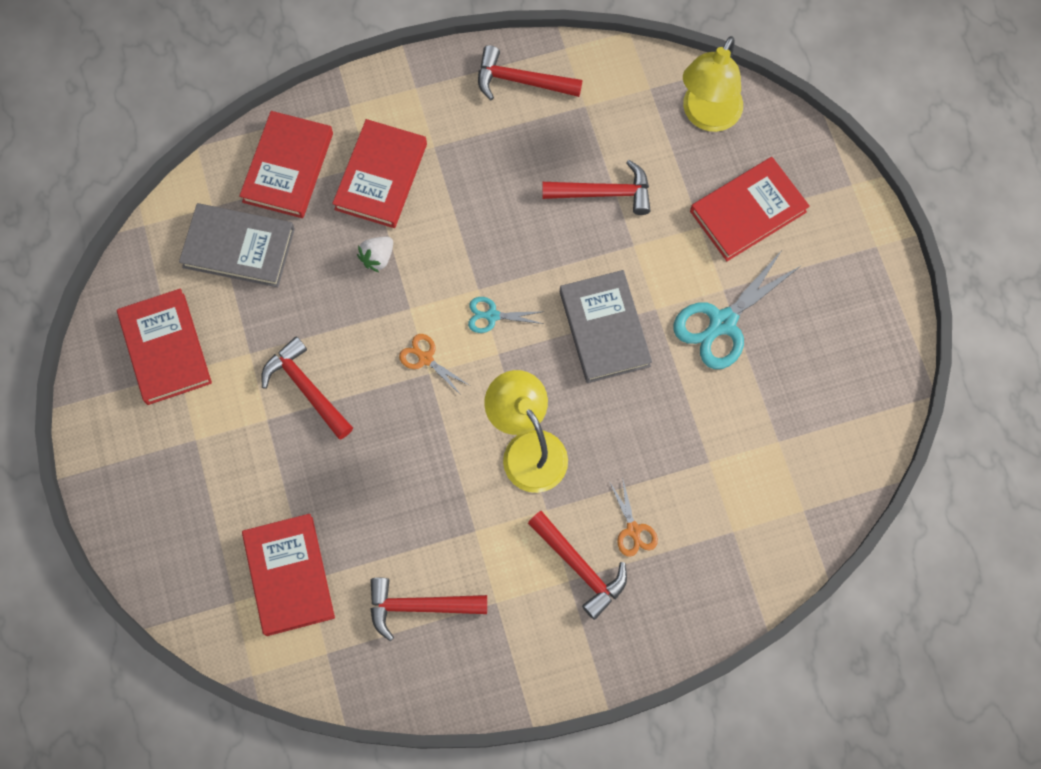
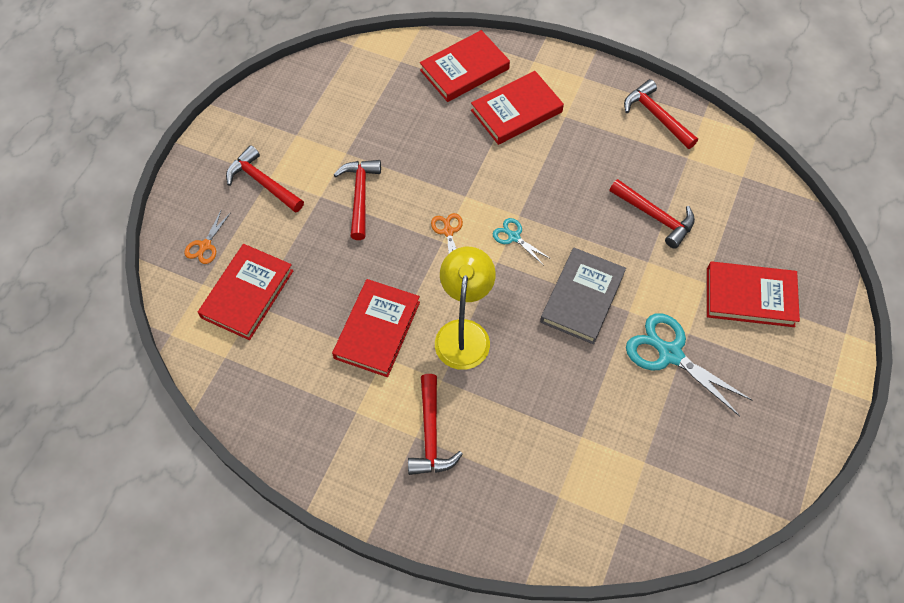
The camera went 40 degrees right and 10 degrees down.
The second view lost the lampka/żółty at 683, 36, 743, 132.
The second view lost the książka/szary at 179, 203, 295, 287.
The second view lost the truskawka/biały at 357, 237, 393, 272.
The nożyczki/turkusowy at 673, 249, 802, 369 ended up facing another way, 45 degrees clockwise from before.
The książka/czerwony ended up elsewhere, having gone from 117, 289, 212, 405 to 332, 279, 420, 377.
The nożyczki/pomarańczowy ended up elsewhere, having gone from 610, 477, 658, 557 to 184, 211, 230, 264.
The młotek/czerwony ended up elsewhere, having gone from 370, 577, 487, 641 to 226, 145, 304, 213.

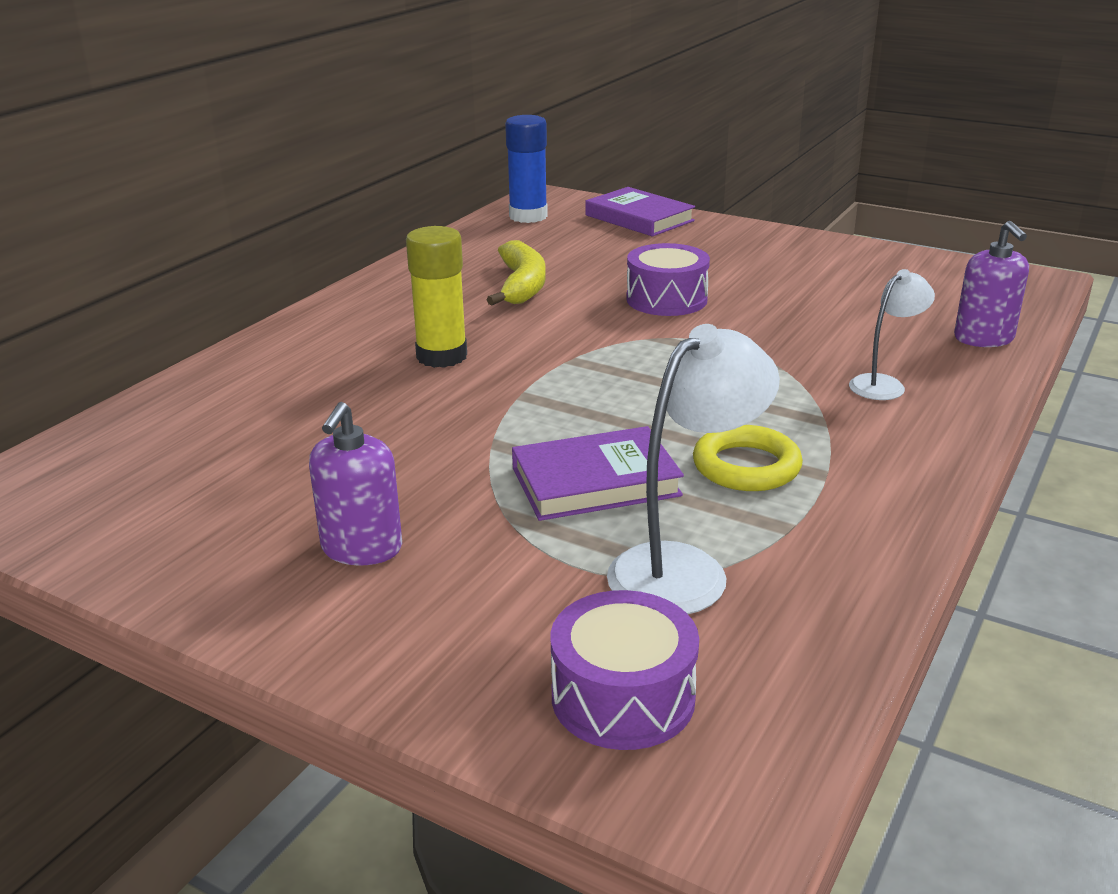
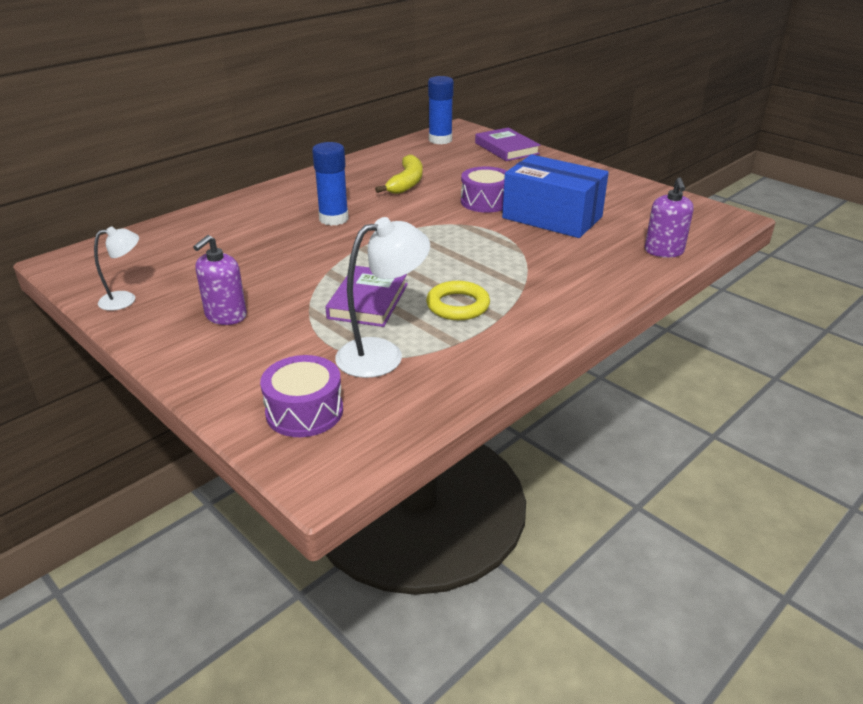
The camera went 15 degrees right and 5 degrees up.
What was the klej w sztyfcie/żółty at 406, 226, 467, 368 turned into the klej w sztyfcie/niebieski at 312, 142, 349, 226.
The lampka/biały ended up elsewhere, having gone from 849, 269, 935, 400 to 94, 226, 139, 311.
The książka/fioletowy at 512, 426, 684, 521 ended up facing another way, 75 degrees counterclockwise from before.
The second view gained the pudełko/niebieski at 502, 155, 609, 238.

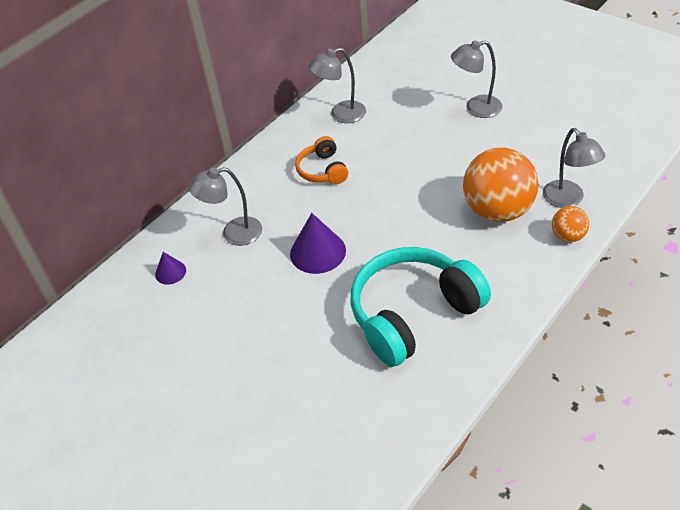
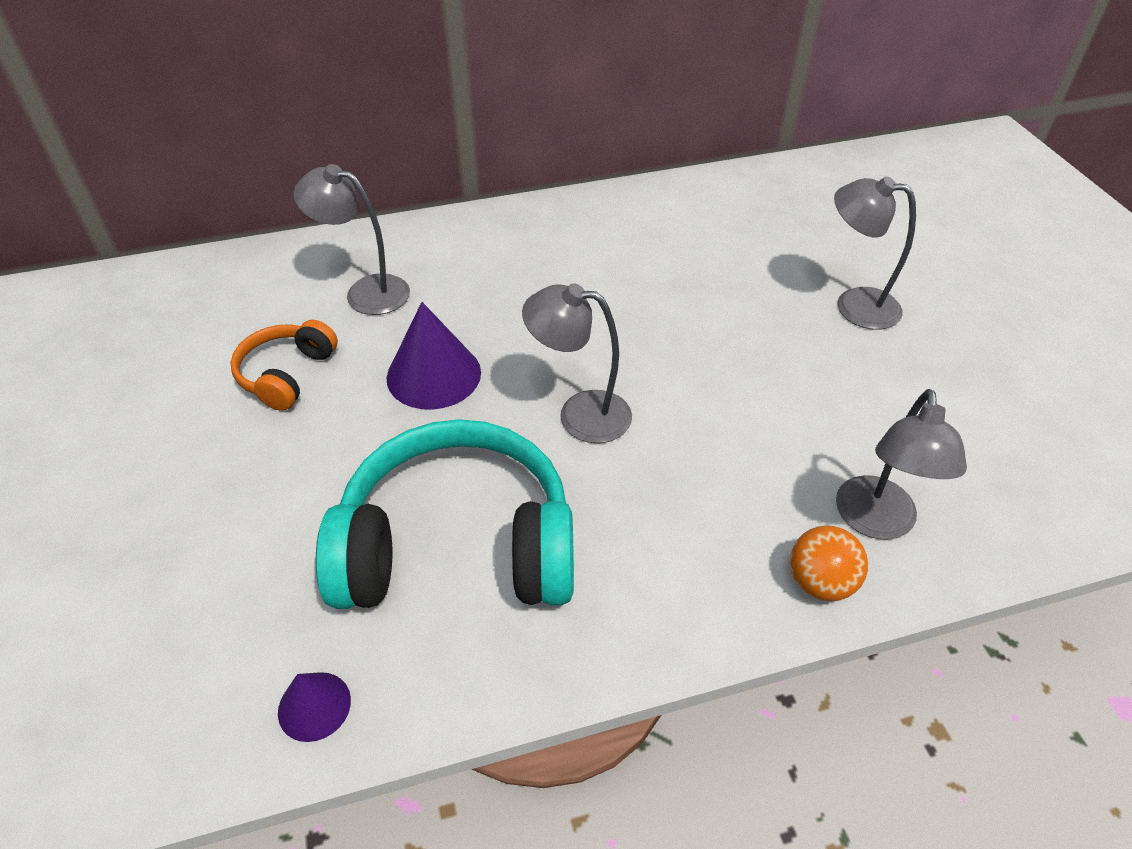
The camera went 30 degrees right and 0 degrees up.
The lampka/szary ended up elsewhere, having gone from 309, 48, 366, 123 to 522, 283, 632, 443.
The słuchawki/pomarańczowy ended up elsewhere, having gone from 295, 136, 348, 184 to 230, 320, 338, 411.
The second view lost the piłka/pomarańczowy at 463, 148, 539, 222.
The stożek/fioletowy ended up elsewhere, having gone from 155, 252, 186, 285 to 278, 672, 351, 742.

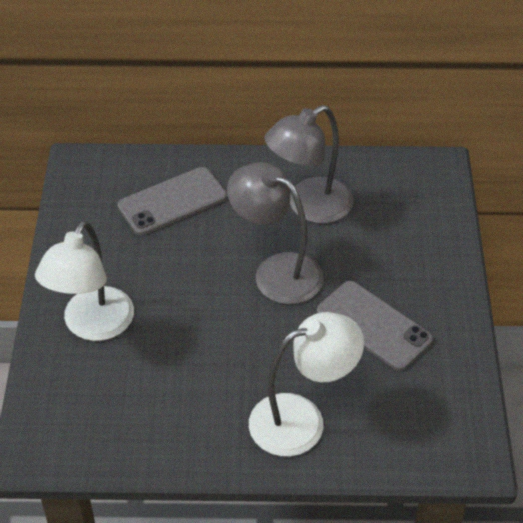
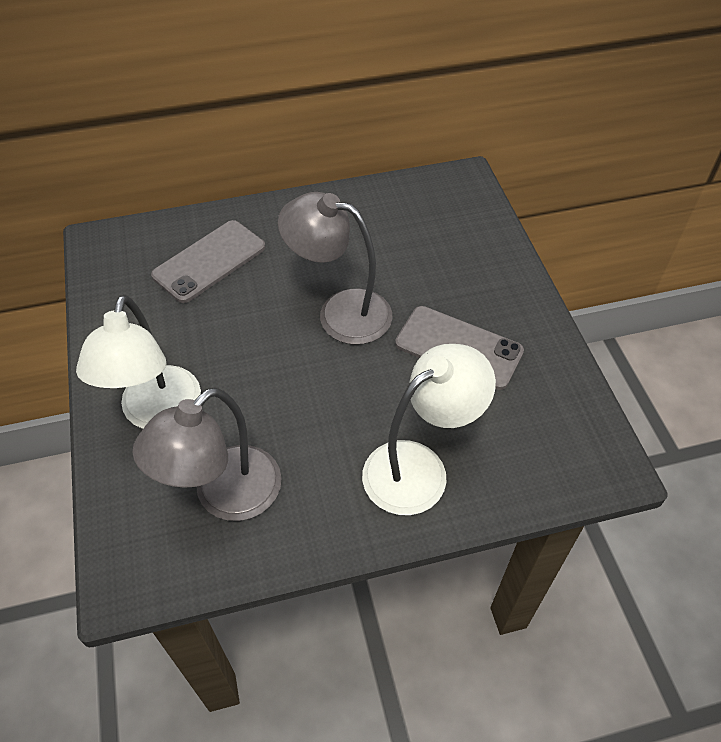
The camera went 15 degrees left and 5 degrees up.
The lampka/szary ended up elsewhere, having gone from 264, 105, 353, 223 to 132, 387, 282, 521.

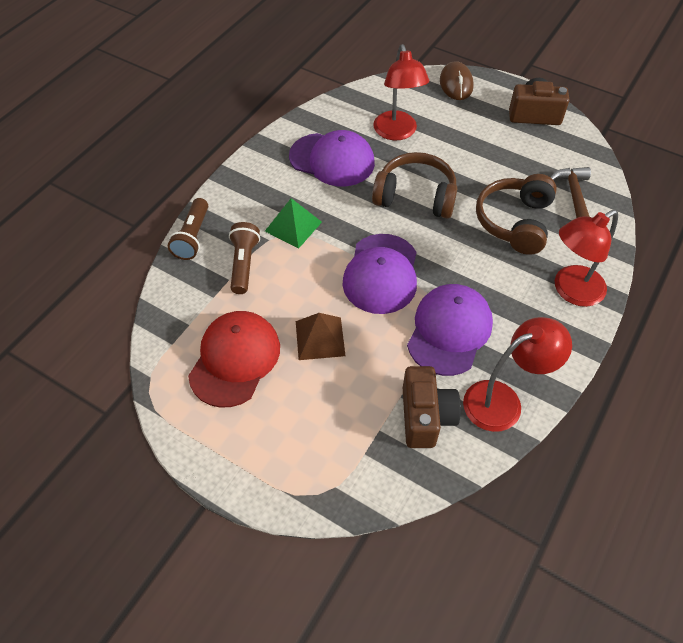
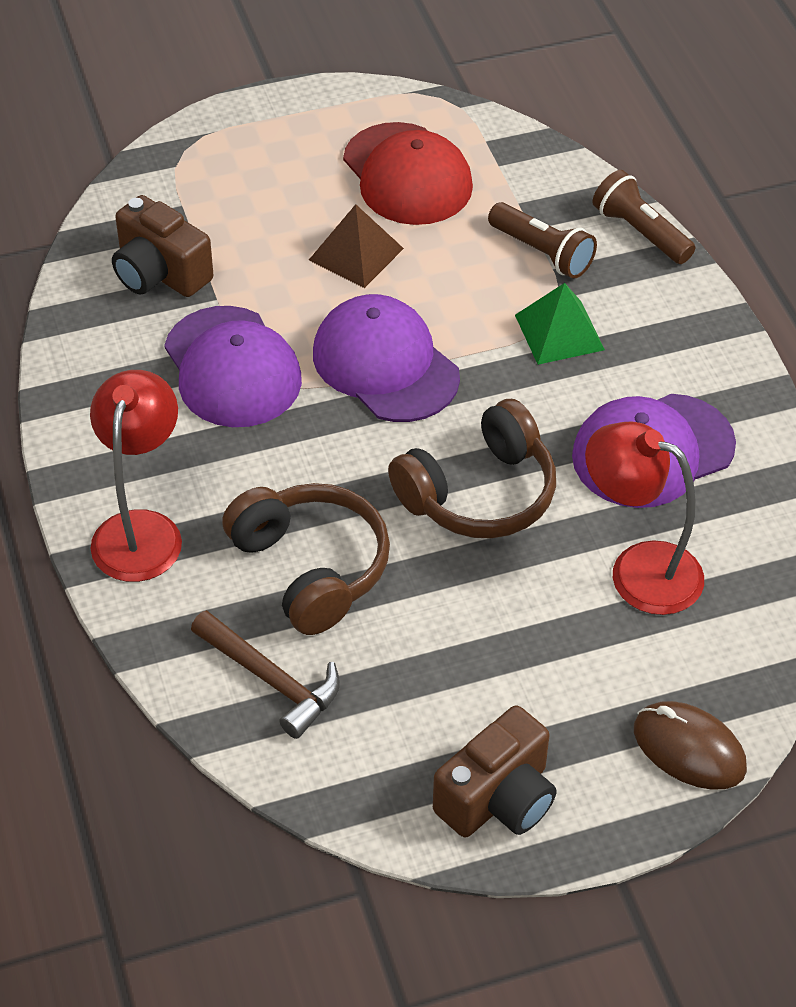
The camera went 130 degrees right and 5 degrees down.
The second view lost the lampka/czerwony at 463, 317, 572, 432.

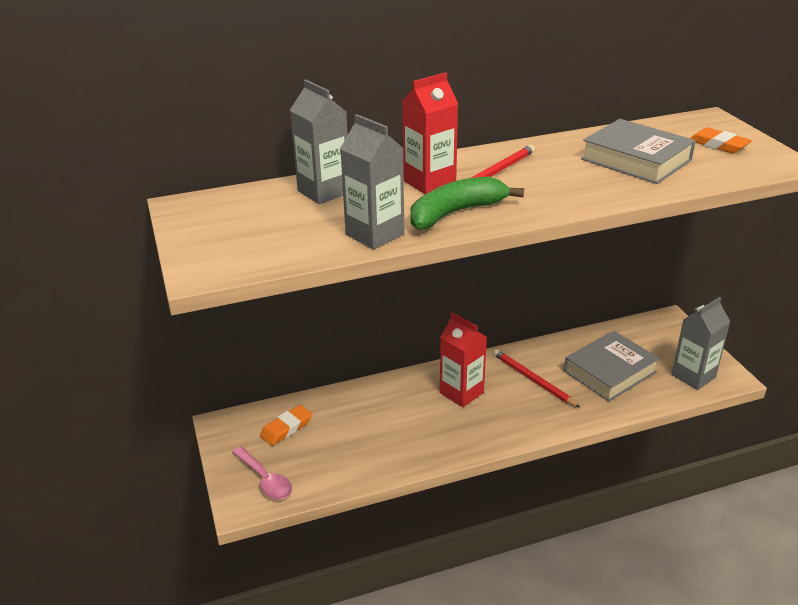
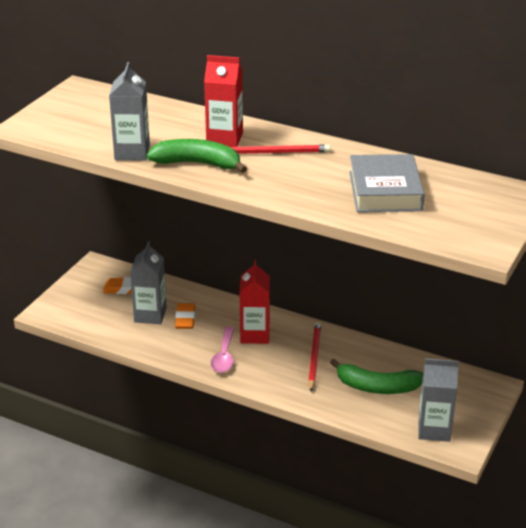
The camera went 45 degrees right and 0 degrees up.
The karton mleka/szary ended up elsewhere, having gone from 290, 79, 348, 204 to 130, 242, 167, 324.
The gumka do mazania/pomarańczowy ended up elsewhere, having gone from 690, 127, 752, 153 to 175, 303, 195, 329.
Where the książka/szary stood at 564, 331, 660, 402, the banan/zielony came to stand at 330, 359, 423, 394.
The łyżka/różowy ended up elsewhere, having gone from 232, 446, 292, 499 to 211, 327, 234, 373.

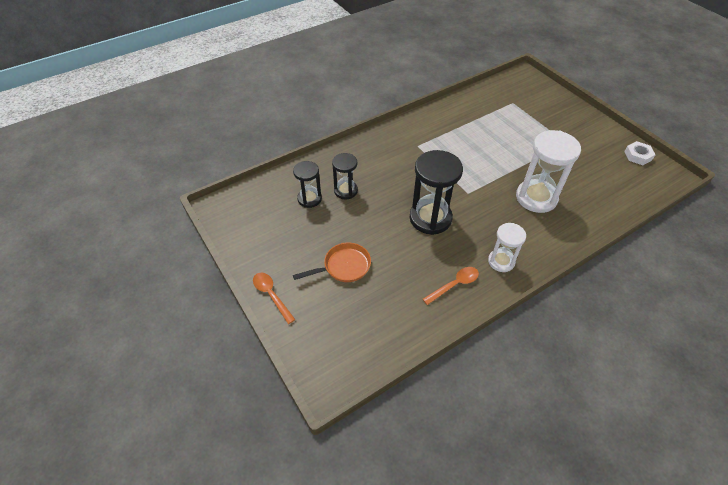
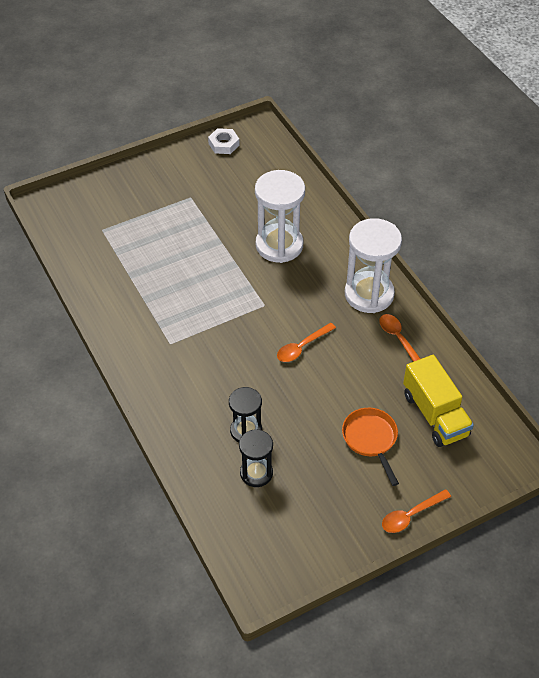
The camera went 85 degrees left and 0 degrees up.
Where the klepsydra/czarny stood at 409, 150, 463, 235, the łyżka/pomarańczowy came to stand at 277, 323, 336, 362.
The size of the klepsydra/biały at 488, 223, 526, 272 changed by a factor of 1.71.
The second view gained the ciężarówka/żółty at 403, 355, 474, 447.

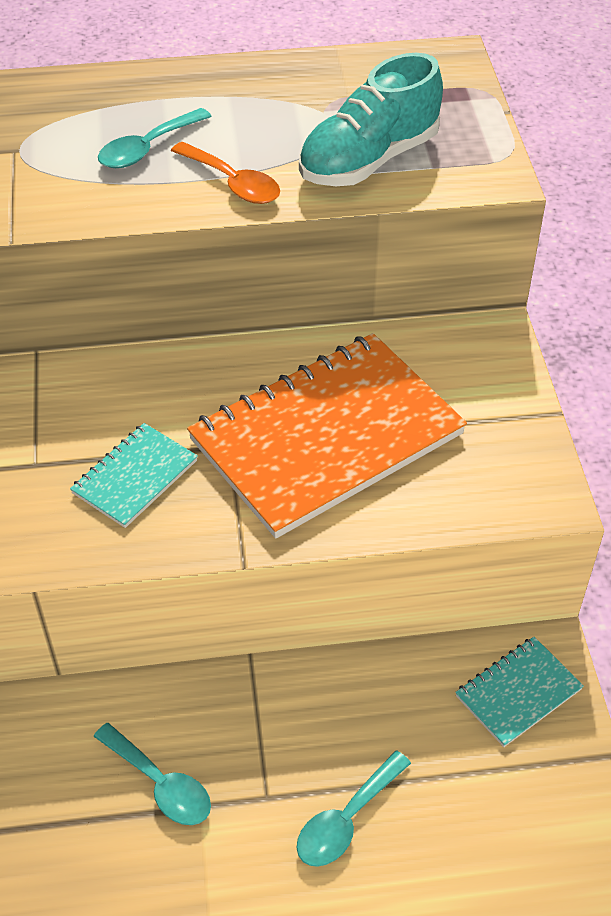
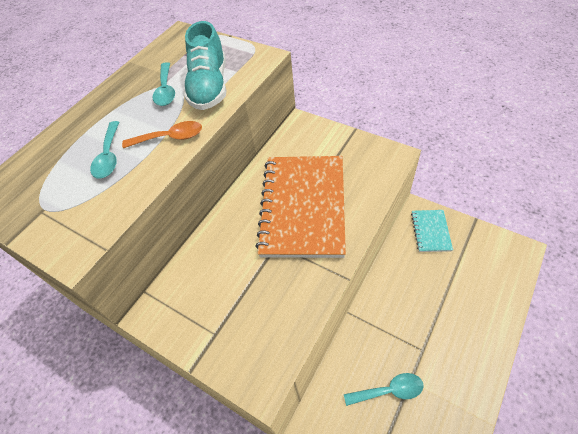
The camera went 45 degrees left and 5 degrees up.
The second view lost the zeszyt/turkusowy at 70, 423, 198, 528.
The łyżka/turkusowy ended up elsewhere, having gone from 297, 751, 411, 867 to 153, 62, 175, 106.

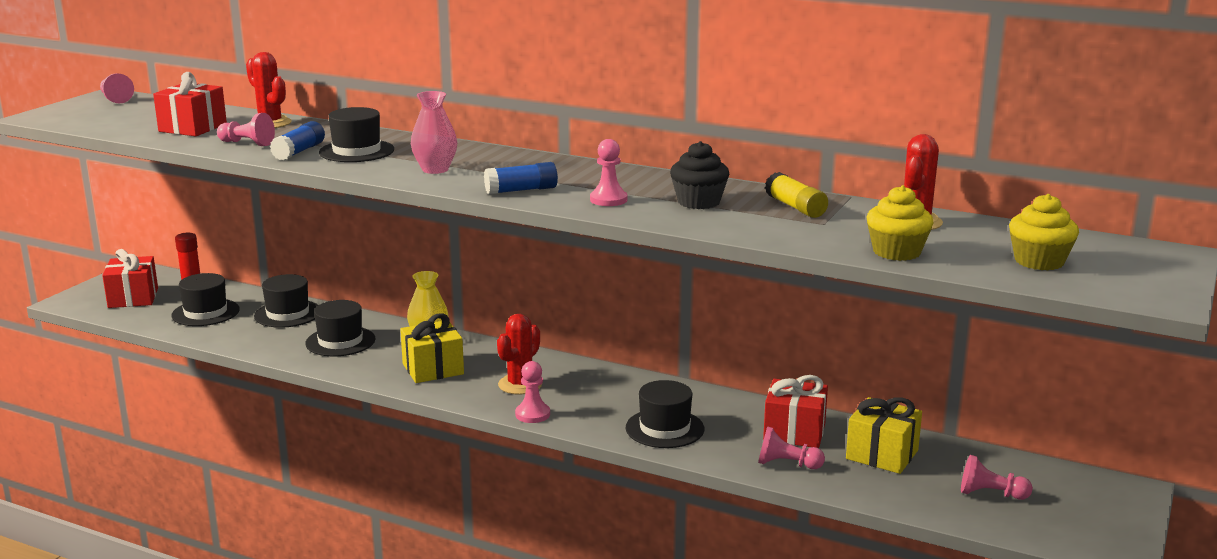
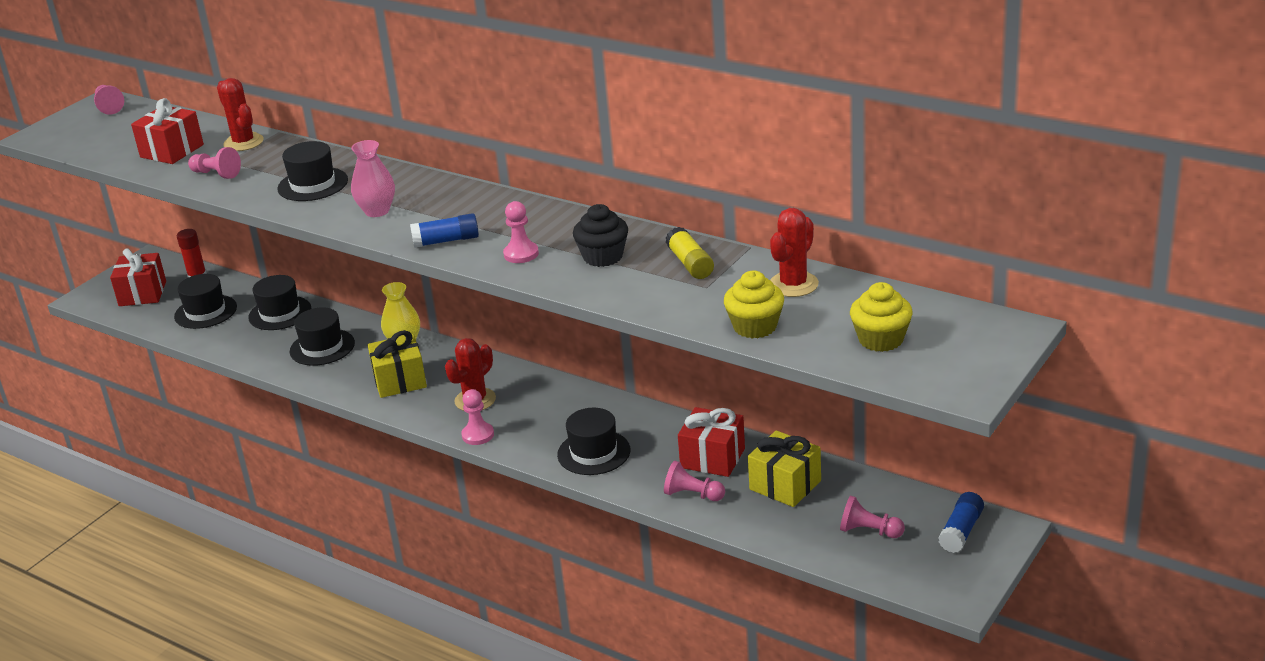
The camera went 10 degrees right and 10 degrees up.
The klej w sztyfcie/niebieski ended up elsewhere, having gone from 270, 121, 325, 160 to 938, 492, 984, 553.

